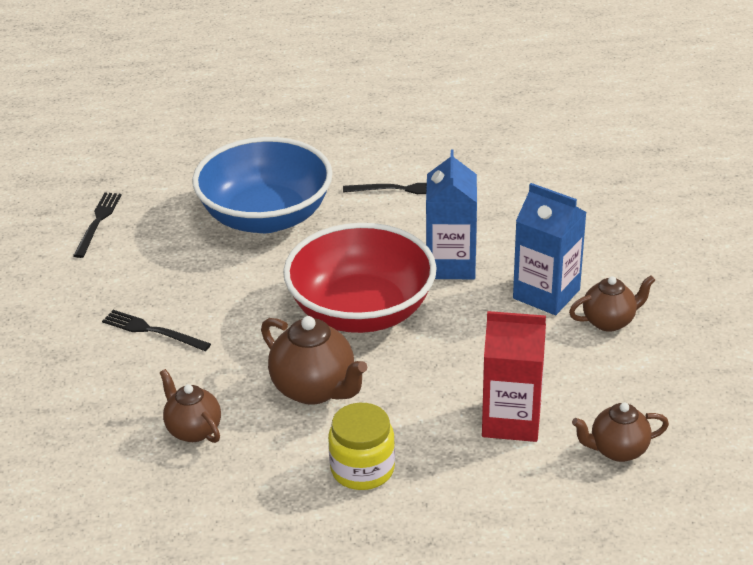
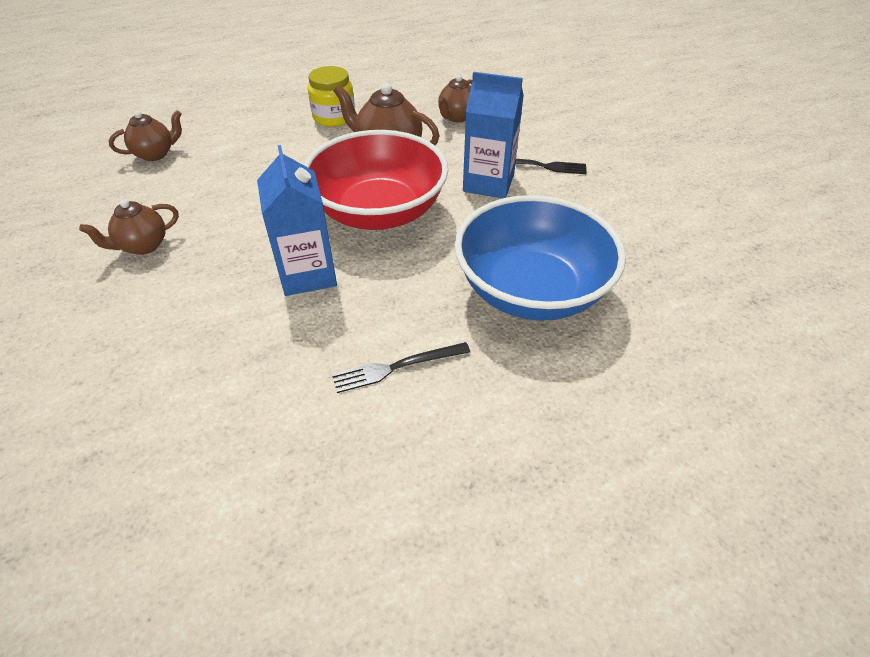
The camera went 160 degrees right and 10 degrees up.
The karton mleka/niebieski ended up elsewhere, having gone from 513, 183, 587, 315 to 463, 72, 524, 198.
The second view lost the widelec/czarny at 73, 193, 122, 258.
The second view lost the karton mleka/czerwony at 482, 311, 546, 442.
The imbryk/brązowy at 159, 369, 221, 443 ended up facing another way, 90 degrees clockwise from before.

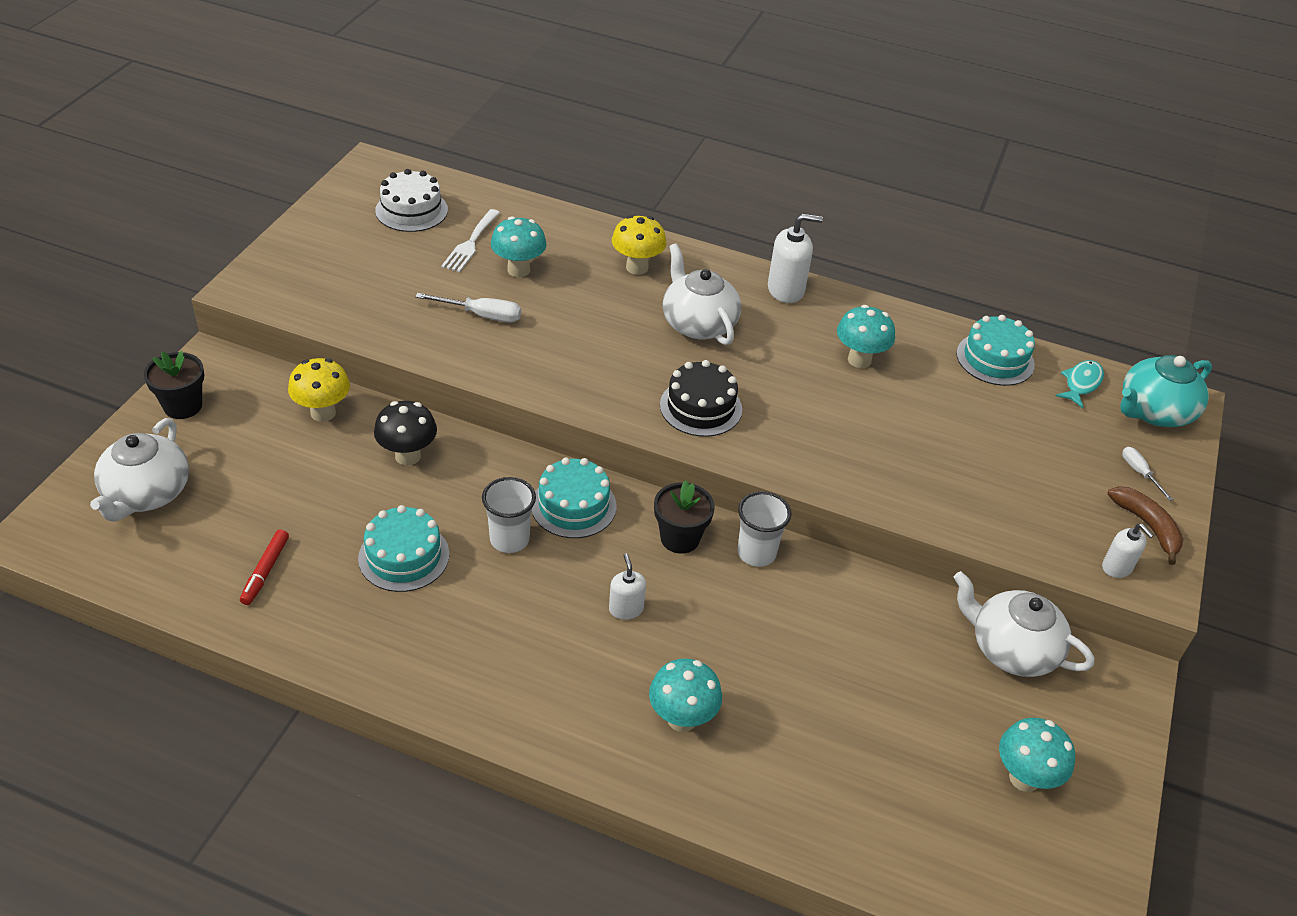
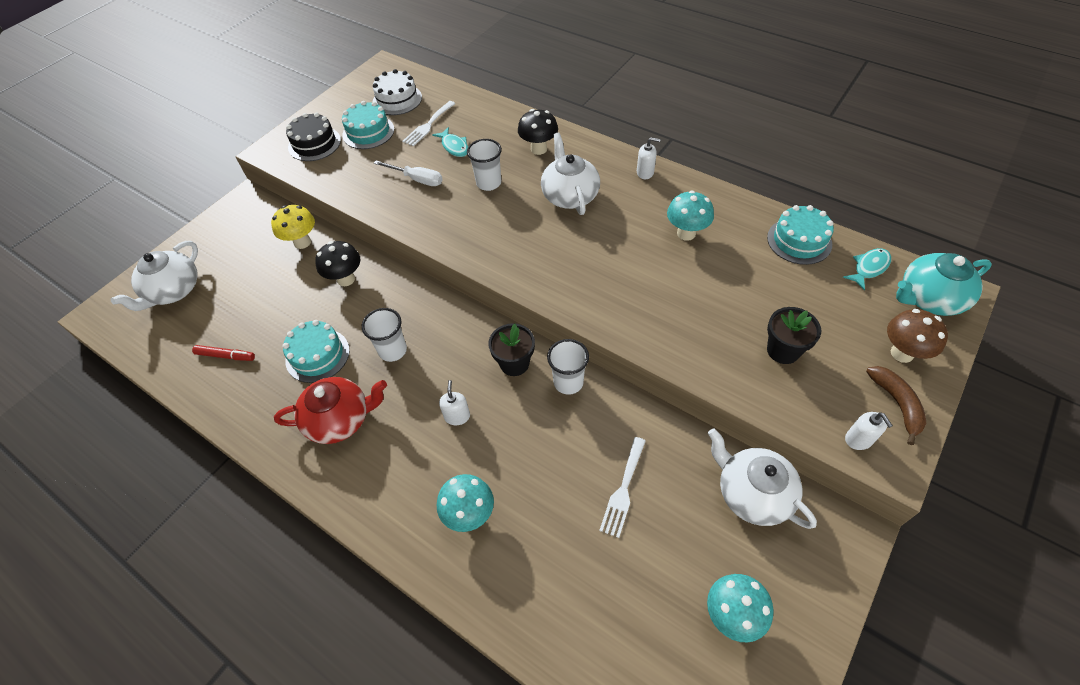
The camera went 20 degrees right and 10 degrees up.
The size of the dozownik mydła/biały at 768, 213, 823, 303 changed by a factor of 0.61.
What was the grzyb/żółty at 612, 215, 666, 275 turned into the grzyb/czarny at 518, 109, 558, 155.
Where the grzyb/turkusowy stood at 491, 216, 547, 277, the ryba/turkusowy came to stand at 432, 127, 468, 157.
The doniczka/czarny ended up elsewhere, having gone from 144, 351, 204, 419 to 767, 307, 821, 364.
The tort/czarny ended up elsewhere, having gone from 660, 360, 742, 437 to 286, 112, 341, 161.
Where the śrubokręt/biały stood at 1122, 447, 1173, 501, the grzyb/brązowy came to stand at 887, 309, 948, 363.
The tort/turkusowy ended up elsewhere, having gone from 532, 457, 617, 538 to 342, 101, 394, 149.
The flamaster/czerwony at 240, 530, 289, 605 ended up facing another way, 105 degrees counterclockwise from before.
The second view gained the szklanka/biały at 467, 139, 502, 191.
The second view gained the imbryk/czerwony at 274, 377, 387, 444.
The second view gained the widelec/biały at 599, 437, 646, 538.

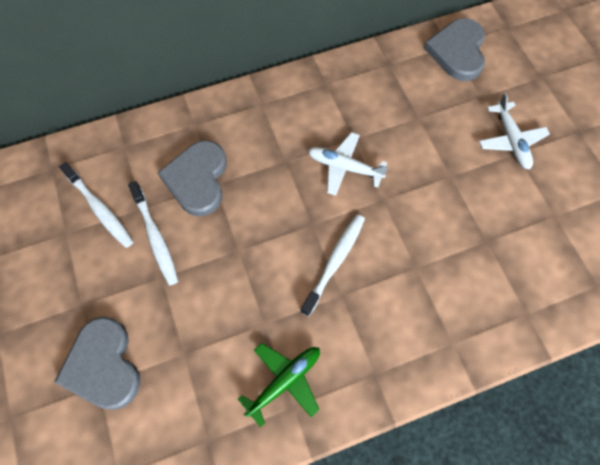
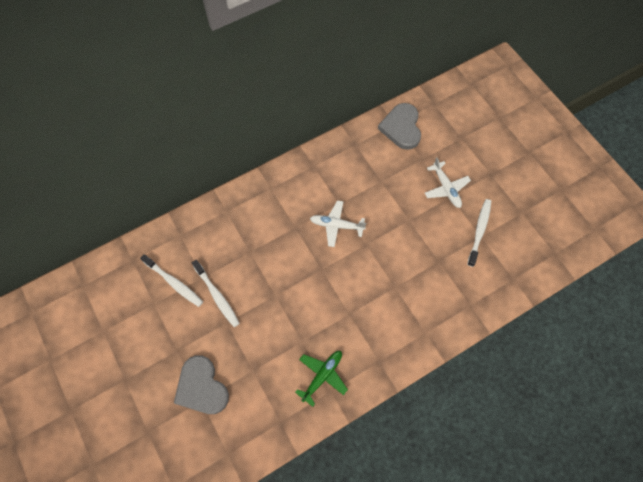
The camera went 10 degrees left and 0 degrees up.
The second view lost the serce/szary at 157, 140, 227, 216.
The szczoteczka do zębów/biały ended up elsewhere, having gone from 300, 214, 365, 316 to 467, 199, 491, 267.

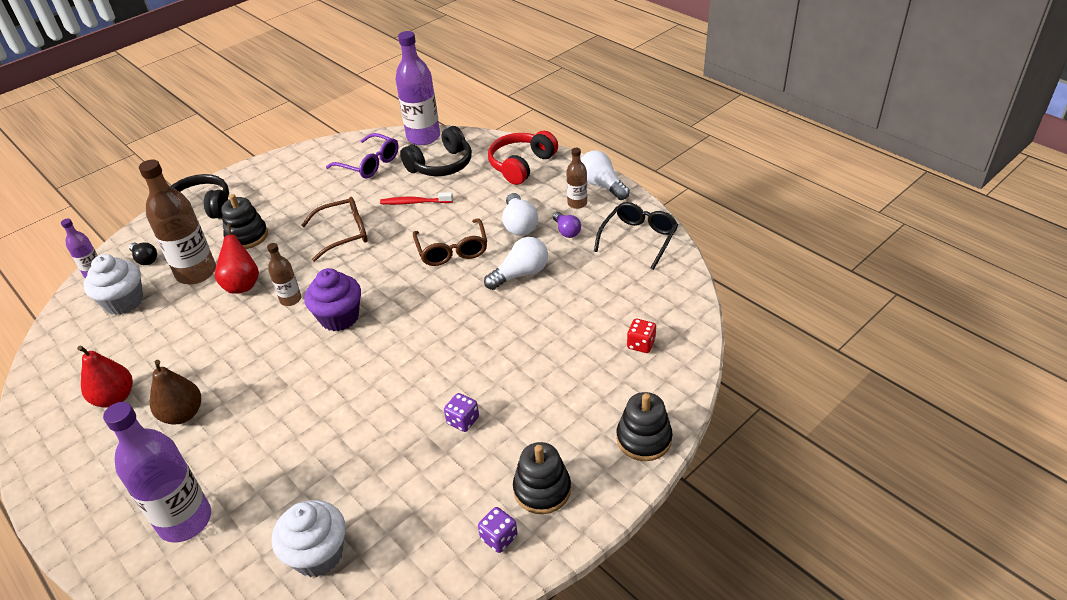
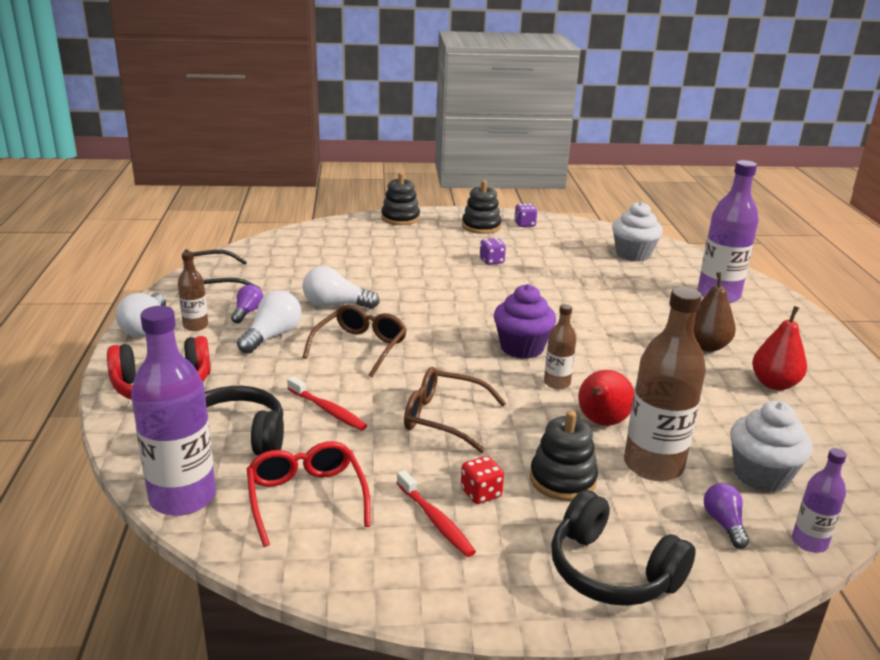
The camera went 145 degrees left and 15 degrees down.
What was the okulary/fioletowy at 326, 133, 399, 178 turned into the okulary/czerwony at 247, 441, 371, 547.
What was the żarówka/czarny at 129, 243, 157, 265 turned into the żarówka/fioletowy at 704, 483, 749, 549.
The kostka do gry/czerwony ended up elsewhere, having gone from 627, 319, 656, 353 to 461, 456, 504, 504.
The second view gained the szczoteczka do zębów/czerwony at 397, 470, 476, 557.

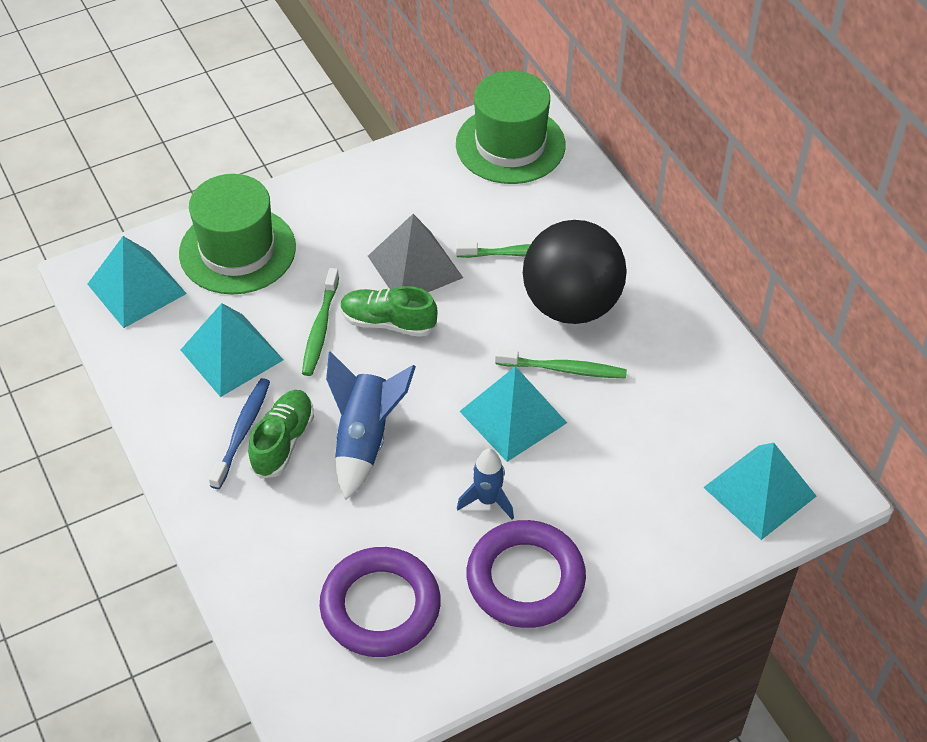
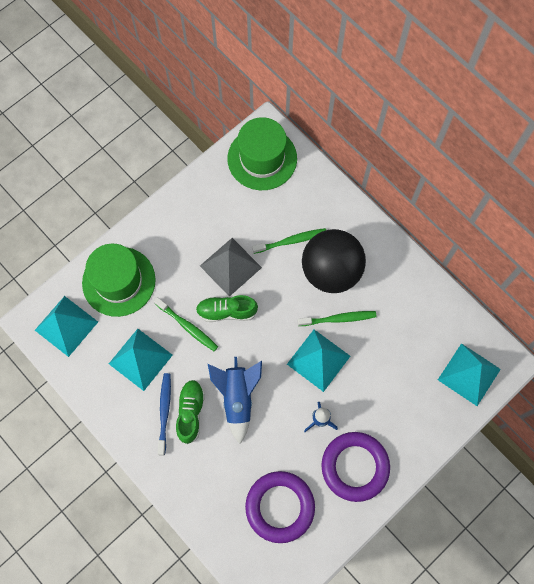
The camera went 15 degrees left and 20 degrees up.
The szczoteczka do zębów/zielony at 302, 268, 339, 376 ended up facing another way, 45 degrees counterclockwise from before.

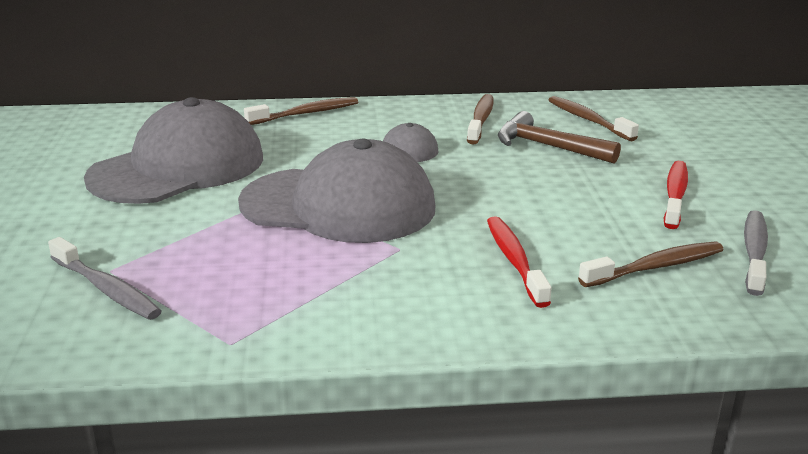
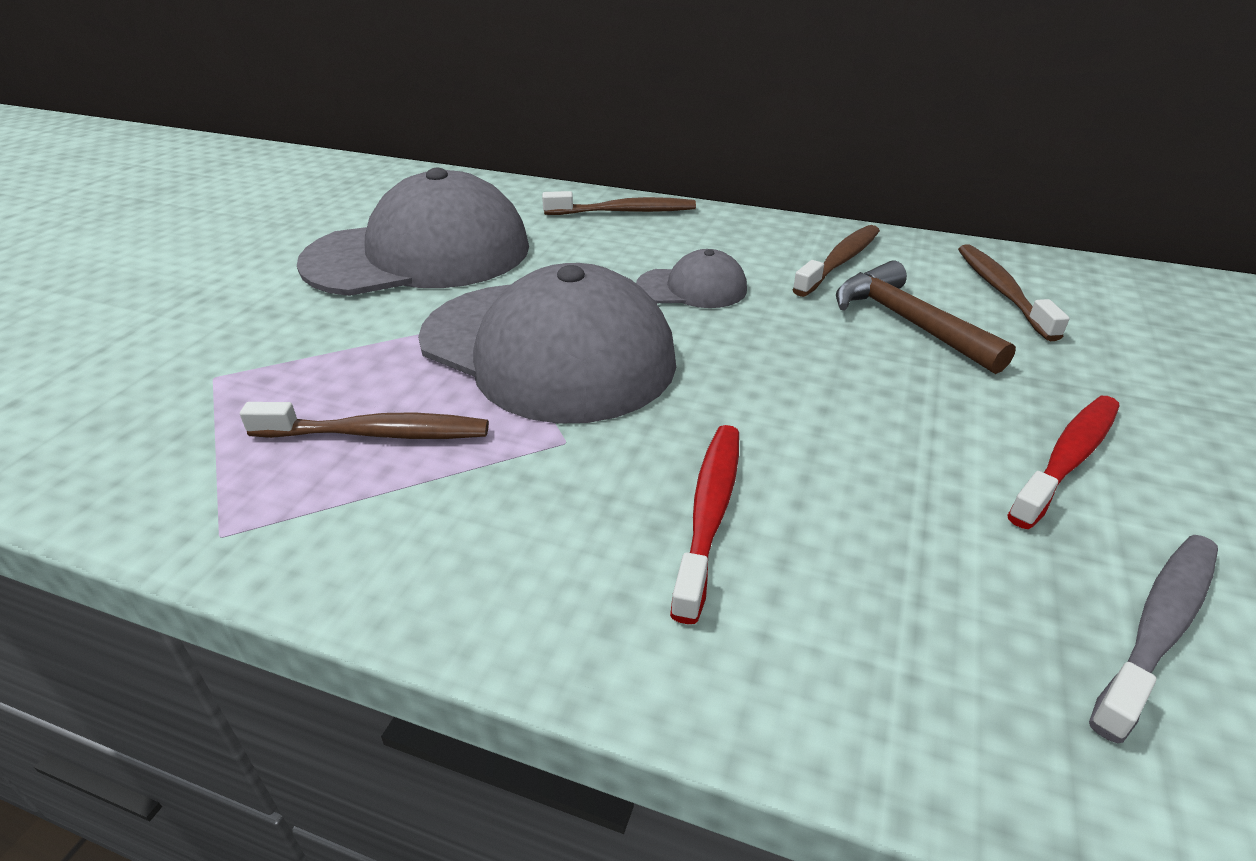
The camera went 25 degrees right and 10 degrees up.
The second view lost the szczoteczka do zębów/szary at 48, 237, 162, 320.
The szczoteczka do zębów/brązowy ended up elsewhere, having gone from 578, 242, 724, 287 to 240, 402, 489, 439.

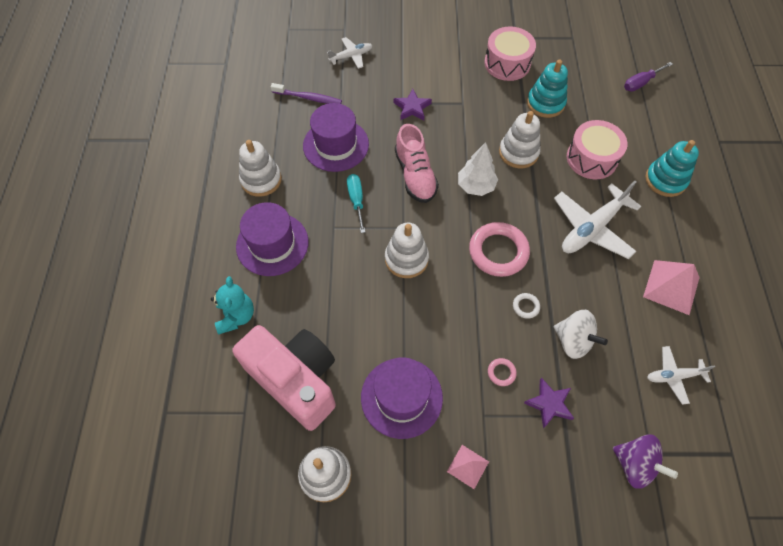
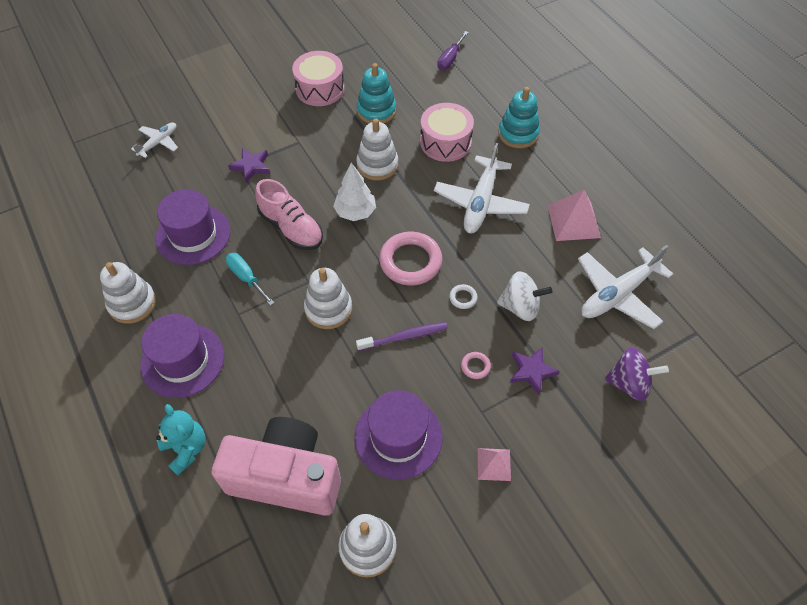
The camera went 30 degrees left and 5 degrees down.
The szczoteczka do zębów/fioletowy ended up elsewhere, having gone from 270, 83, 342, 104 to 356, 322, 448, 351.
The size of the samolot/biały at 647, 346, 715, 405 changed by a factor of 1.79.

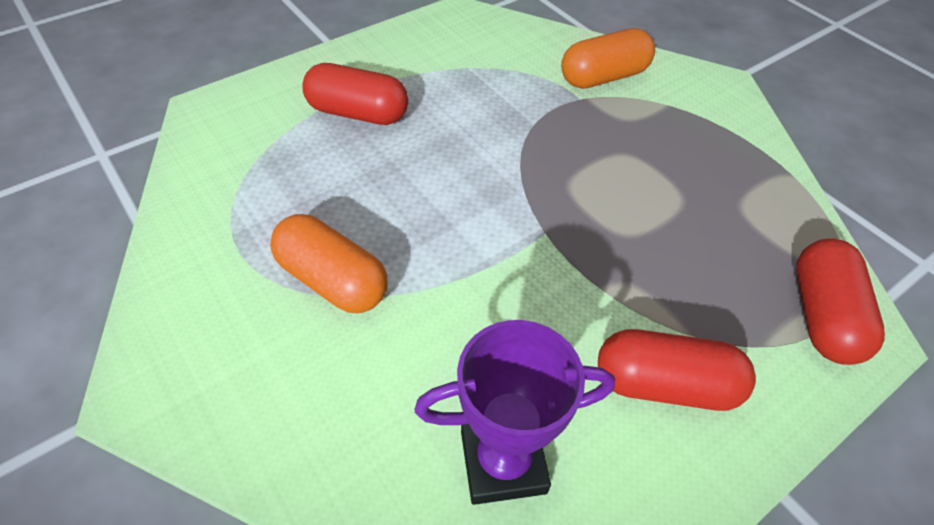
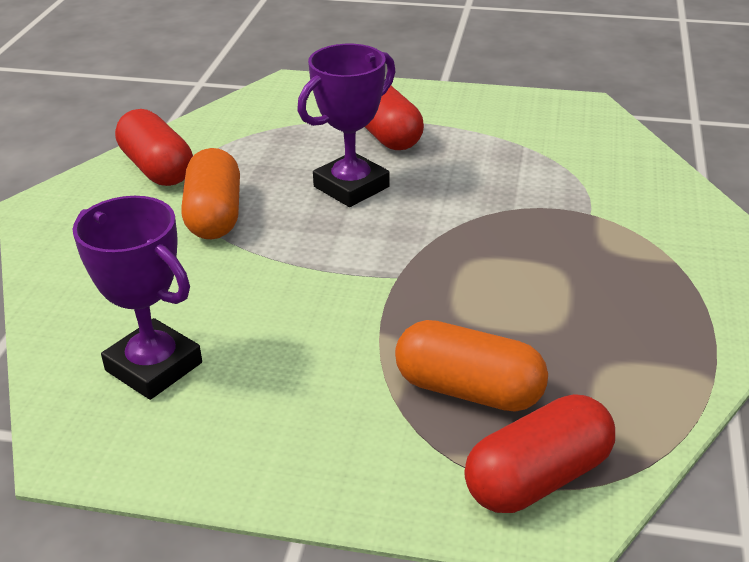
The camera went 50 degrees right and 15 degrees down.
The kapsułka/pomarańczowy ended up elsewhere, having gone from 561, 28, 655, 89 to 395, 320, 548, 412.
The kapsułka/czerwony ended up elsewhere, having gone from 598, 329, 756, 411 to 115, 109, 193, 186.
The second view gained the puchar/fioletowy at 297, 44, 396, 207.

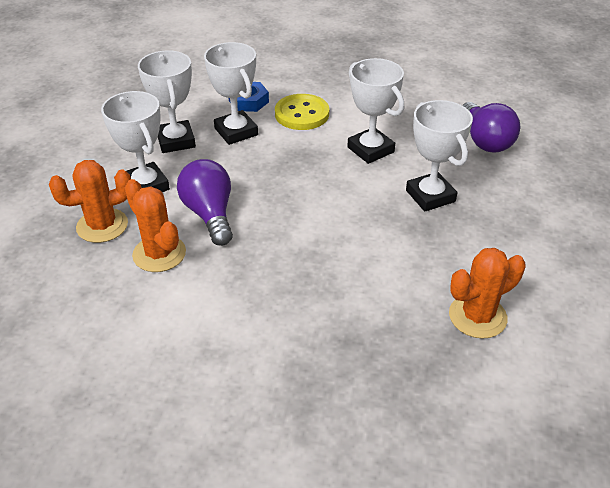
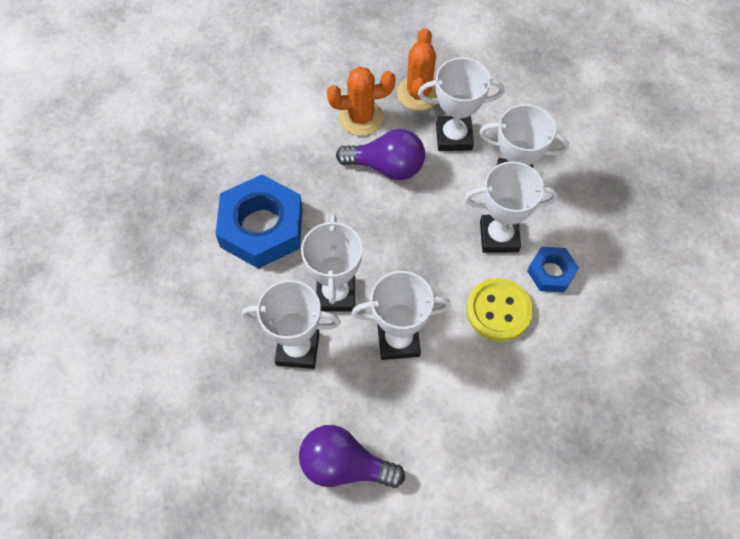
The camera went 120 degrees right and 20 degrees up.
The second view lost the kaktus/pomarańczowy at 449, 248, 526, 339.
The second view gained the nakrętka/niebieski at 215, 174, 303, 269.
The second view gained the puchar/biały at 301, 215, 363, 311.

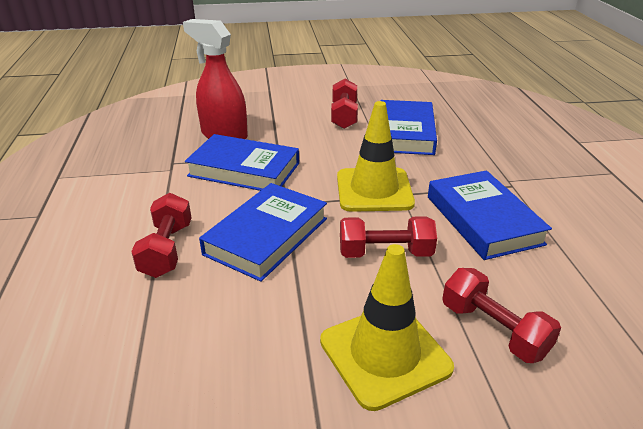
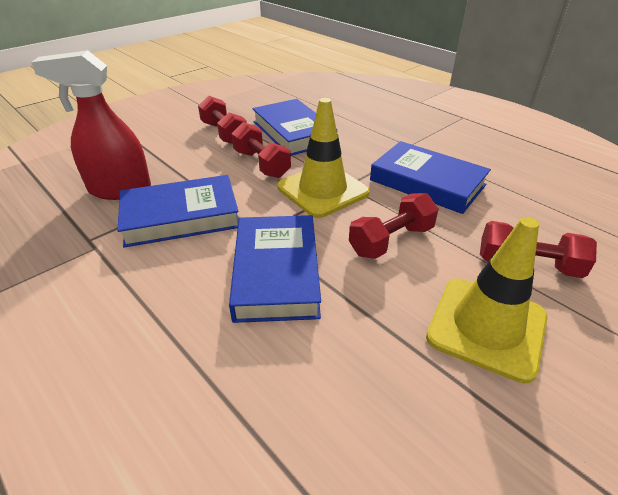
The camera went 35 degrees left and 5 degrees up.
The hantel/czerwony ended up elsewhere, having gone from 131, 193, 192, 278 to 231, 122, 291, 178.

